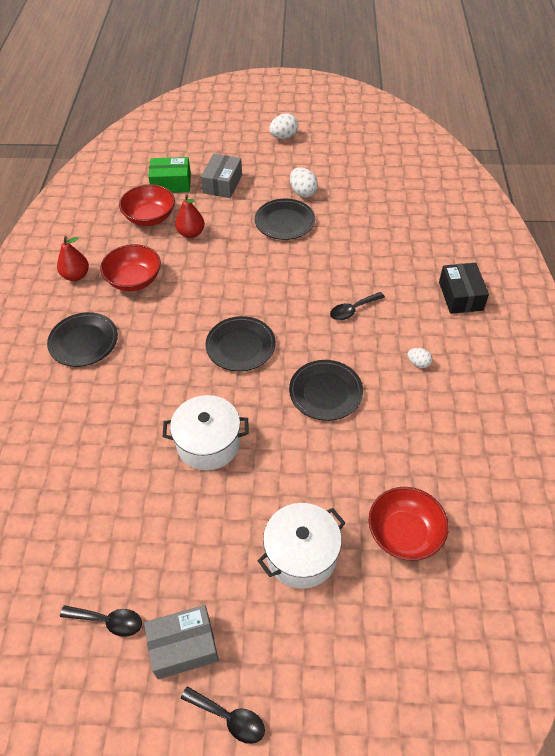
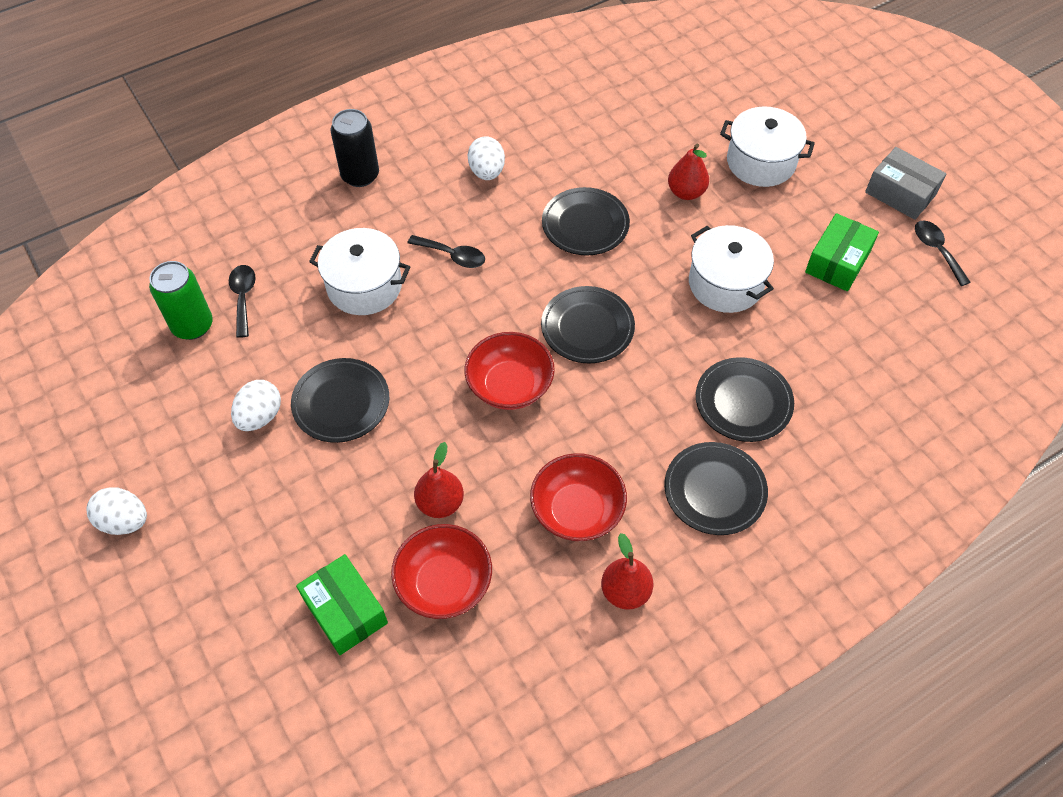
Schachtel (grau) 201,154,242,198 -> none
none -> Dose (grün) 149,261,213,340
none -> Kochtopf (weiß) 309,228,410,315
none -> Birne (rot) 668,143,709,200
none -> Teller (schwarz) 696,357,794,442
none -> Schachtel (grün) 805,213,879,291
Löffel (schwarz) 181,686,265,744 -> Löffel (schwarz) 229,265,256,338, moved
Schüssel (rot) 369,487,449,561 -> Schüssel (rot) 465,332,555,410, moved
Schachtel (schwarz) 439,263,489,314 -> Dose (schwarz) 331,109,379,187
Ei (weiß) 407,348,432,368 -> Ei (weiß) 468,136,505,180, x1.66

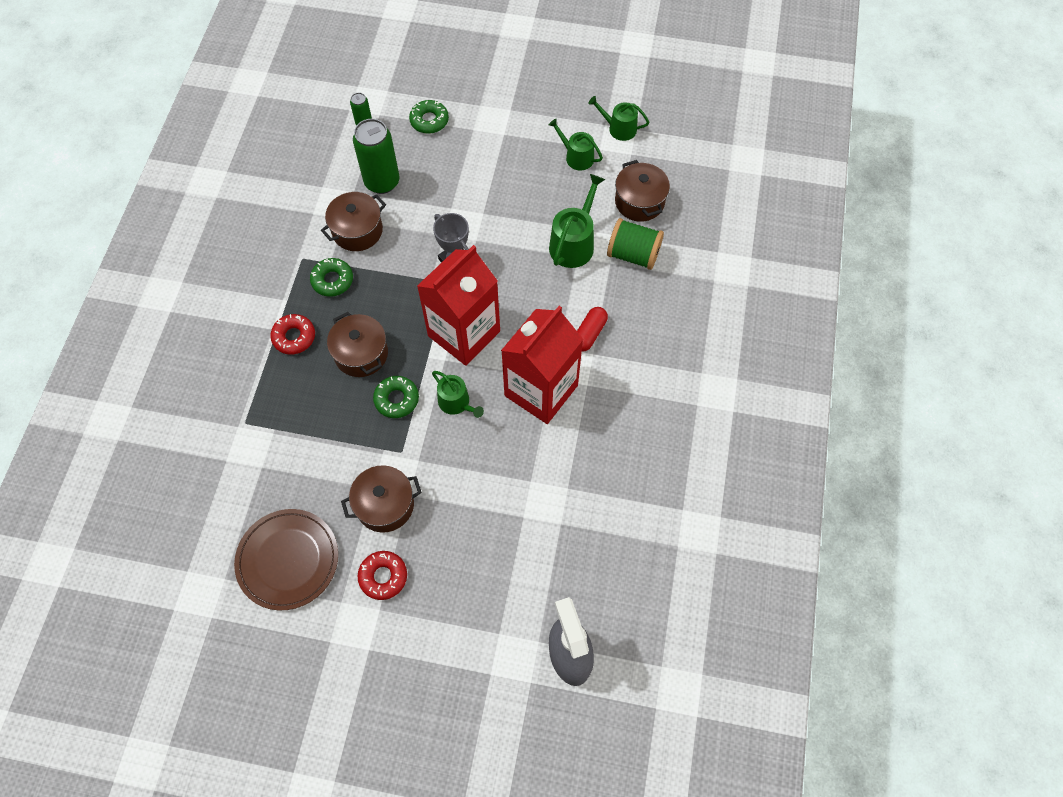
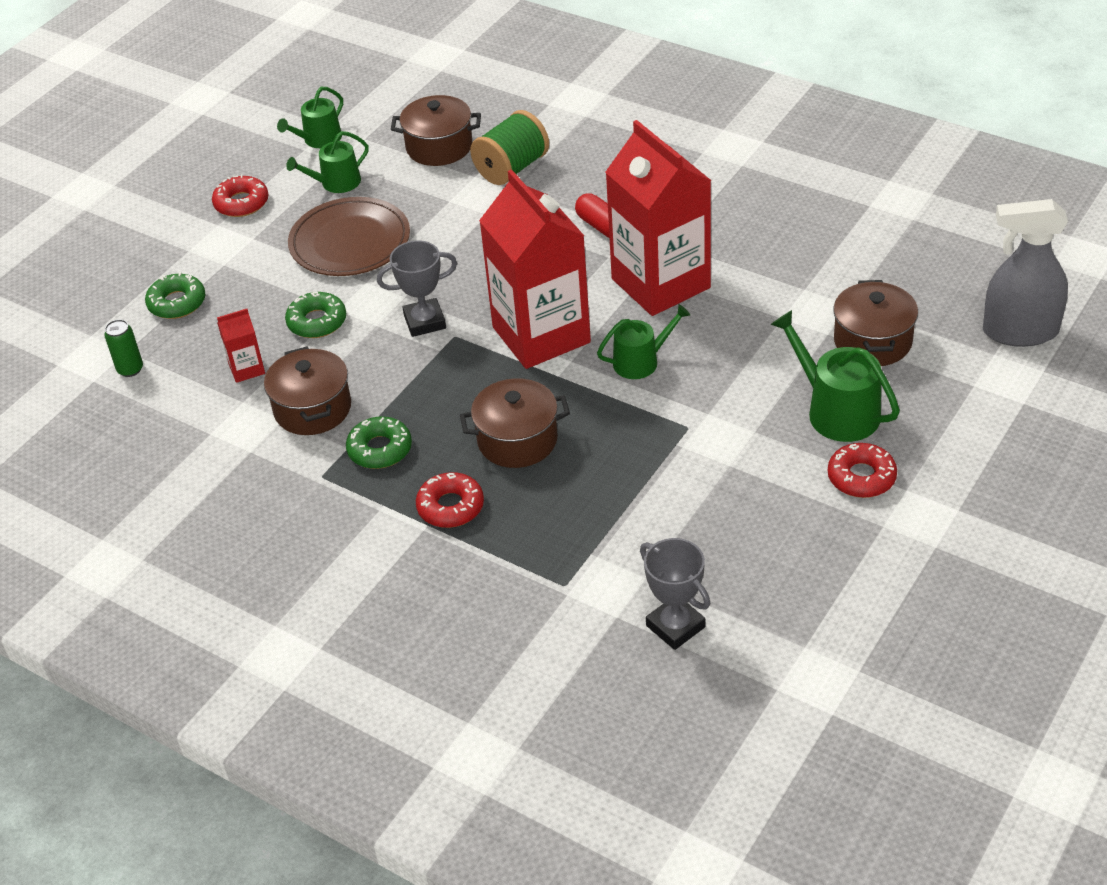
none -> Donut (rot) 212,174,268,217
none -> Pokal (grau) 640,538,710,650
Teller (braun) 234,509,338,610 -> Teller (braun) 288,197,410,276, moved
Kochtopf (braun) 341,465,422,533 -> Kochtopf (braun) 833,280,918,366, moved
Donut (grün) 373,376,419,418 -> Donut (grün) 285,292,346,338, moved
Gießkanne (grün) 549,174,605,268 -> Gießkanne (grün) 771,310,900,442, moved
Dose (grün) 353,119,400,194 -> Getränkekarton (rot) 217,309,265,383

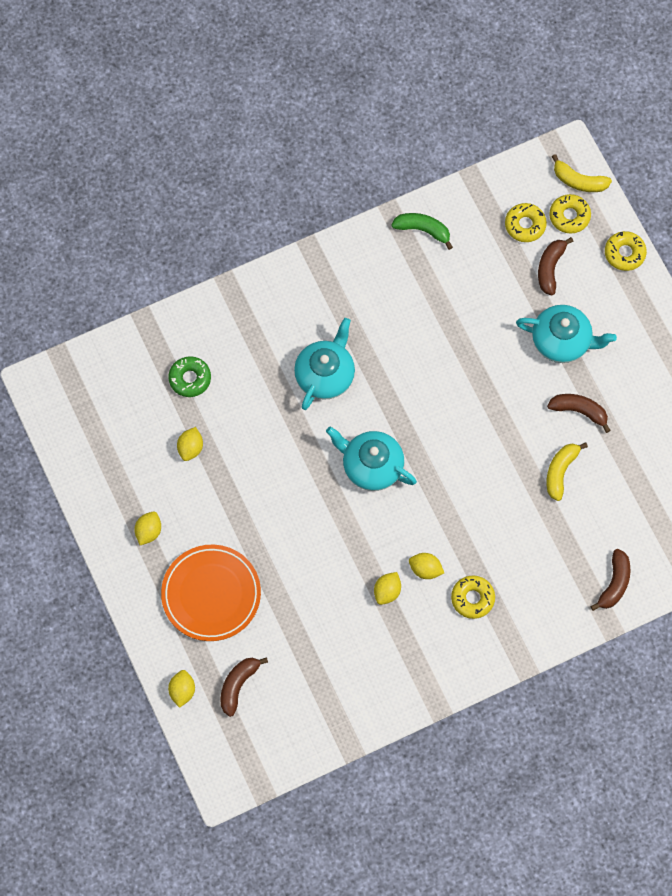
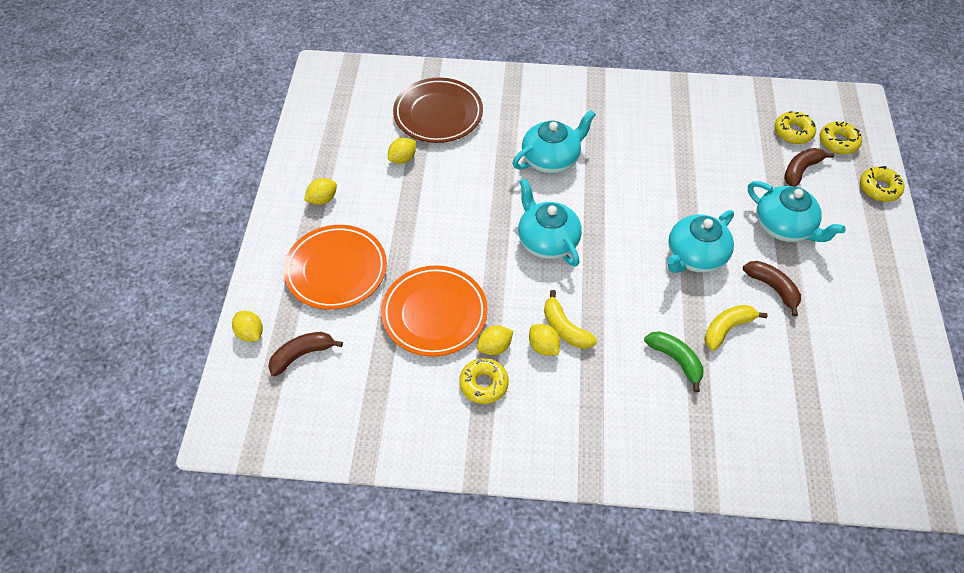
Banane (braun) 590,549,631,611 -> none
none -> Teller (orange) 381,265,488,357
none -> Teekanne (türkis) 667,210,734,273
Banane (grün) 391,213,453,250 -> Banane (grün) 644,331,704,392, moved
Donut (gelb) 451,575,495,619 -> Donut (gelb) 459,358,509,404, moved
Banane (gelb) 552,154,612,192 -> Banane (gelb) 544,290,597,349, moved
Donut (grün) 168,356,211,397 -> Teller (braun) 393,78,483,143
Zitrone (gelb) 168,670,195,708 -> Zitrone (gelb) 232,311,263,342, 75 degrees counterclockwise

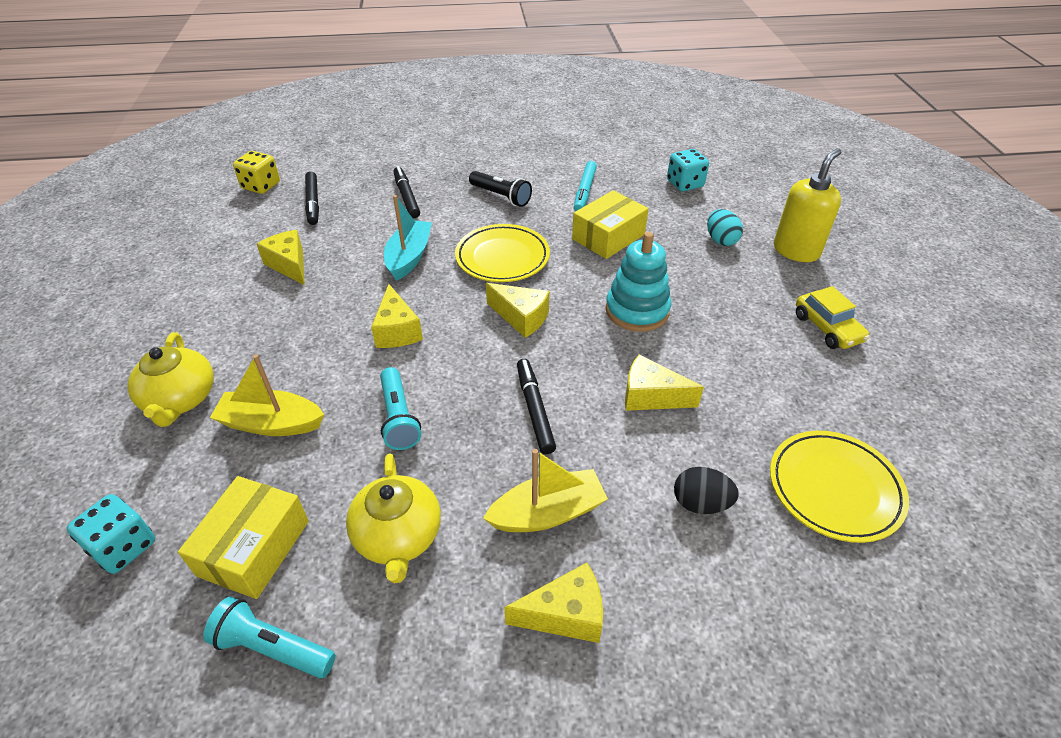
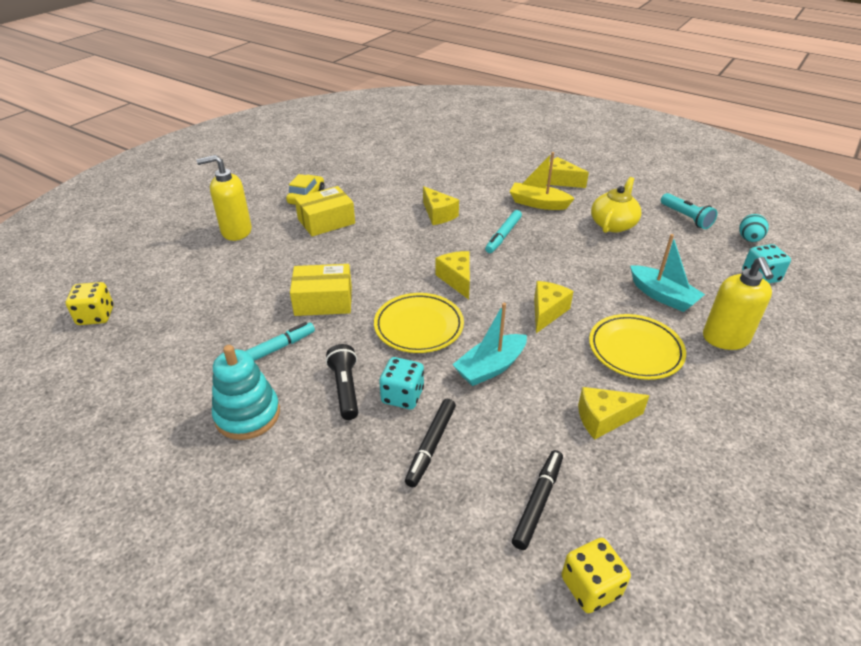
Taschenlampe (türkis) 380,367,421,450 -> none
Ei (schwarz) 674,467,739,514 -> none
none -> Spielwürfel (gelb) 66,282,114,325
Schachtel (gelb) 178,476,309,599 -> Schachtel (gelb) 295,186,355,236, moved
Stapelspielzeug (türkis) 606,232,671,332 -> Stapelspielzeug (türkis) 212,345,280,440, moved
Spielwürfel (türkis) 667,149,709,192 -> Spielwürfel (türkis) 379,357,424,409, moved
Ei (türkis) 707,209,743,246 -> Ei (türkis) 740,214,769,242, moved
Teller (gelb) 770,431,909,543 -> Teller (gelb) 589,314,686,380, moved
Teekanne (gelb) 127,332,214,427 -> Seifenspender (gelb) 703,257,774,350
Boot (gelb) 210,354,324,436 -> Boot (türkis) 630,234,705,312
Filzstift (schwarz) 517,359,556,454 -> Filzstift (türkis) 485,210,522,253
Käse (gelb) 257,230,305,285 -> Käse (gelb) 578,387,649,440, 75 degrees clockwise

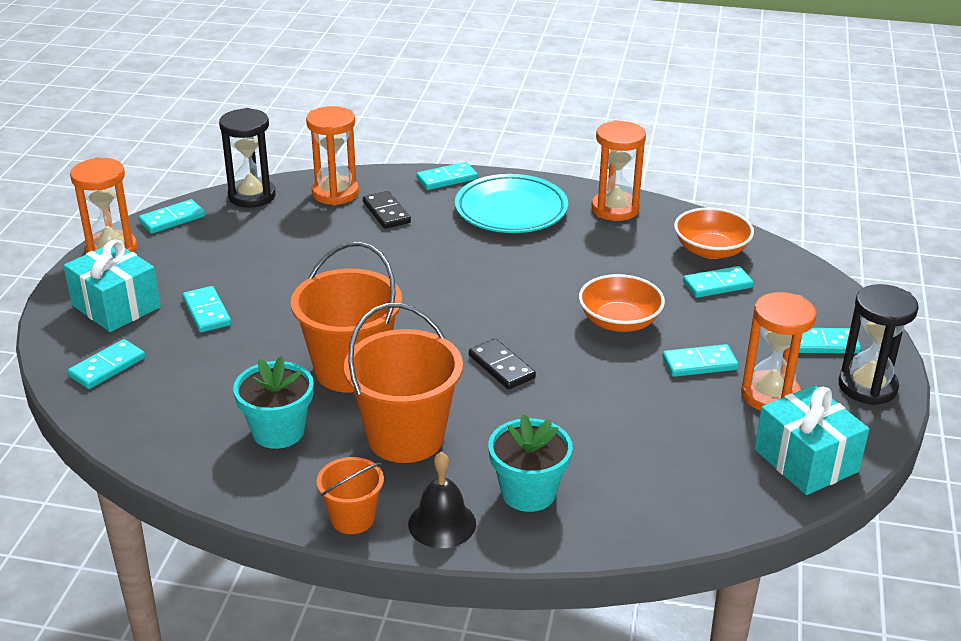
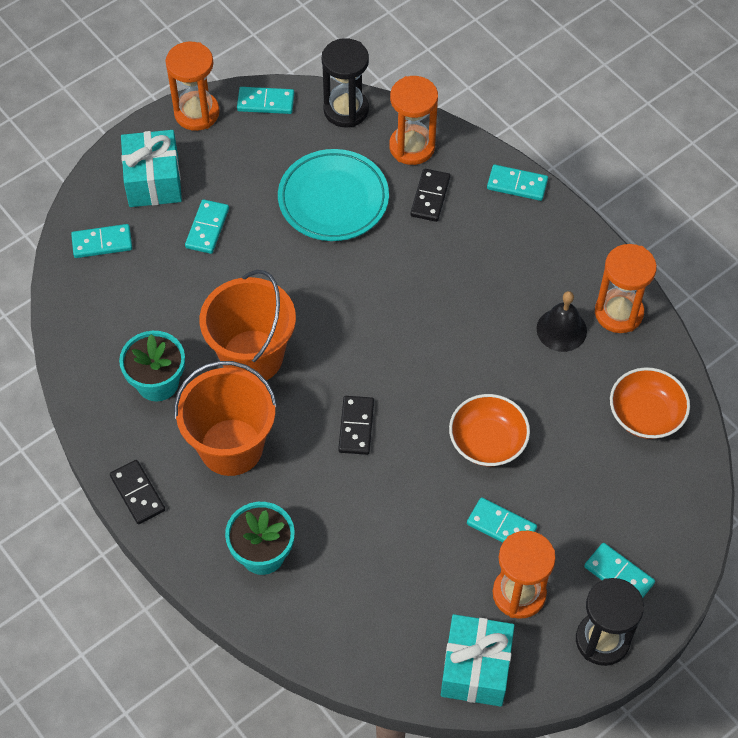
Dominostein (türkis) 683,266,754,298 -> none
Glocke (schwarz) 408,452,476,548 -> Glocke (schwarz) 537,291,587,352, moved
Teller (türkis) 455,174,568,233 -> Teller (türkis) 278,149,389,241, moved
Eimer (orange) 317,457,384,534 -> Dominostein (schwarz) 110,460,165,524

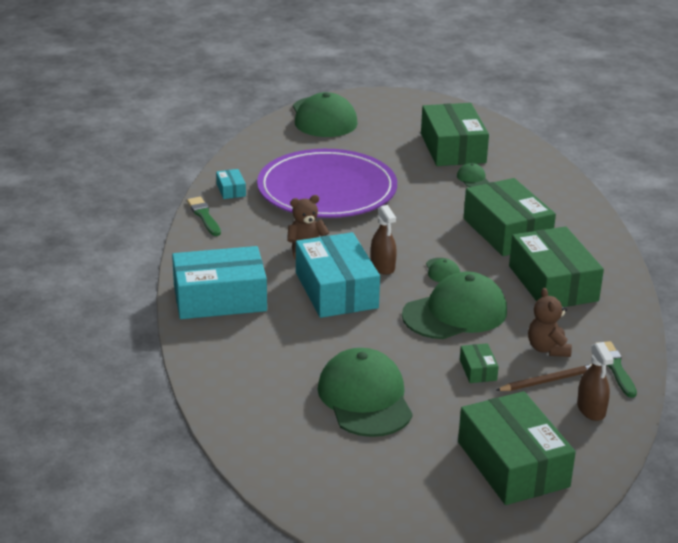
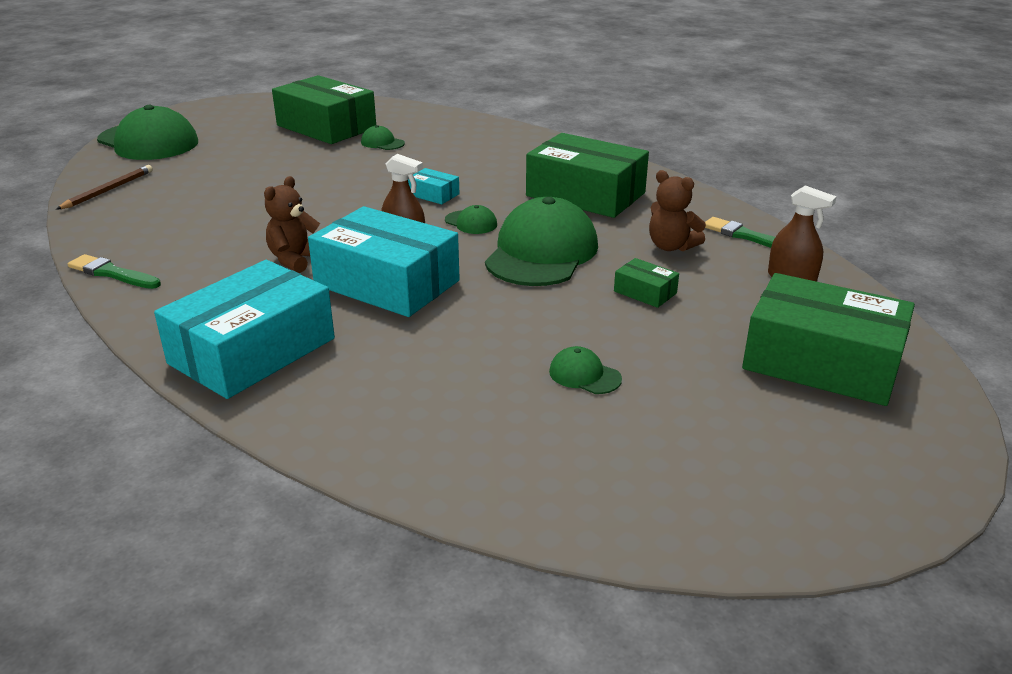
Teller (lila) 257,149,397,218 -> none
Schachtel (grün) 464,178,556,256 -> none
Schachtel (türkis) 216,169,246,199 -> Schachtel (türkis) 408,168,459,204, moved
Bleistift (braun) 495,364,592,391 -> Bleistift (braun) 56,165,153,210, moved
Kappe (grün) 318,348,413,437 -> Kappe (grün) 549,346,622,394, x0.43

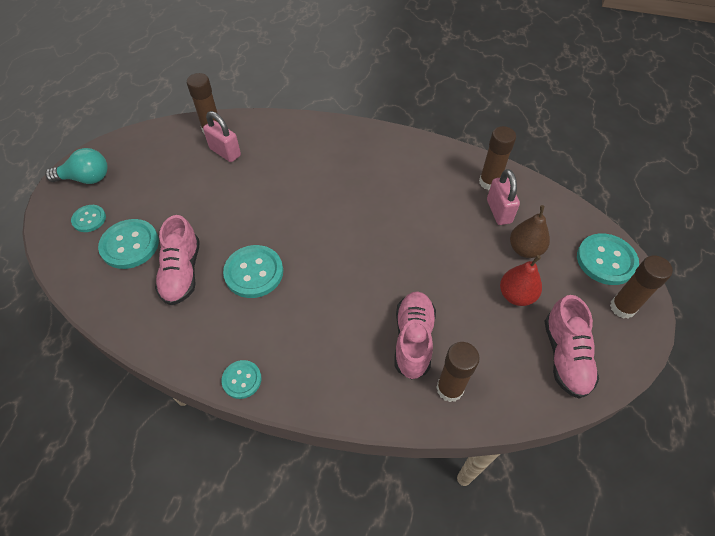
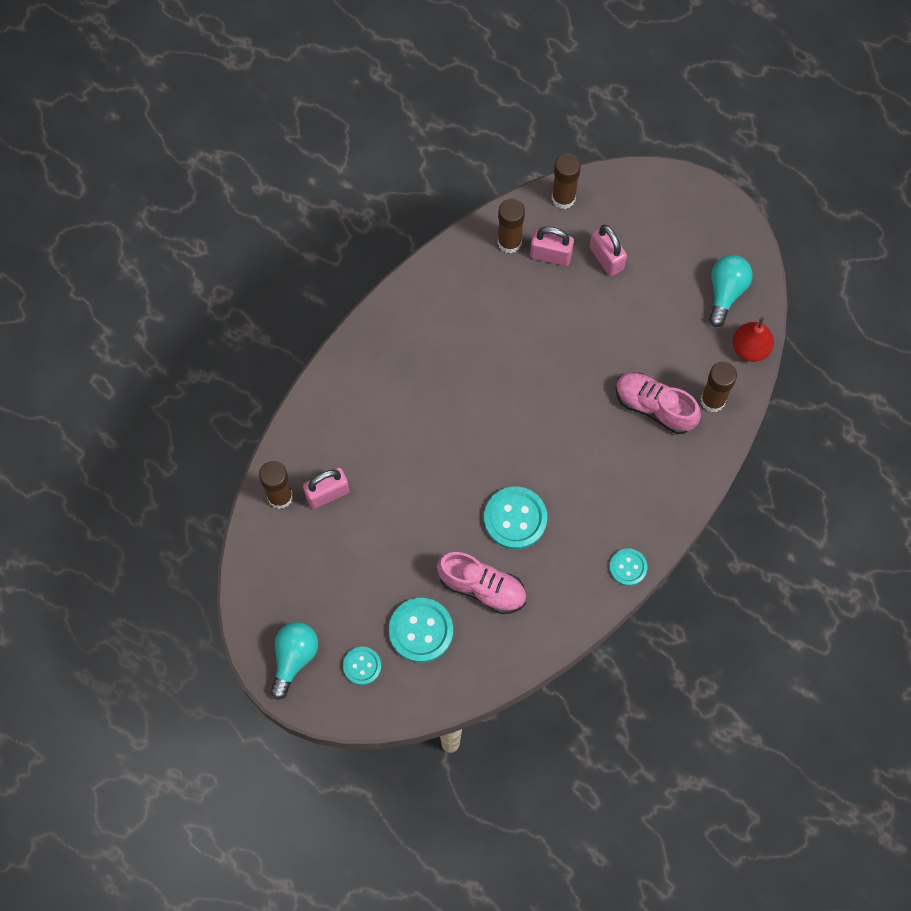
Knopf (türkis) 577,233,639,285 -> none
Birne (rot) 500,255,542,306 -> Birne (rot) 733,317,774,362, moved
Klebestift (braun) 610,256,673,319 -> Klebestift (braun) 552,153,581,209, moved
Birne (braun) 510,205,550,258 -> Vorhängeschloss (rosa) 589,225,627,276
Schuh (rosa) 544,295,599,399 -> Glühbirne (türkis) 709,255,753,327

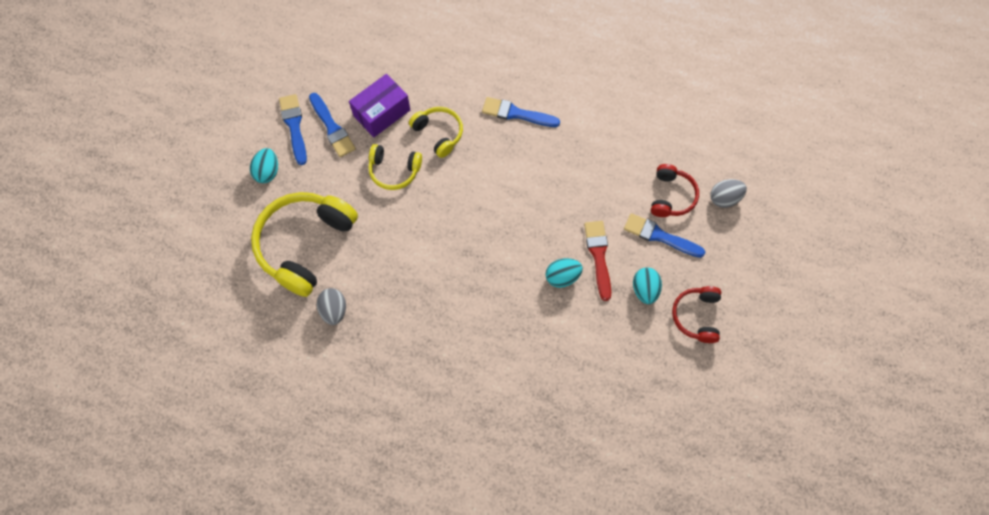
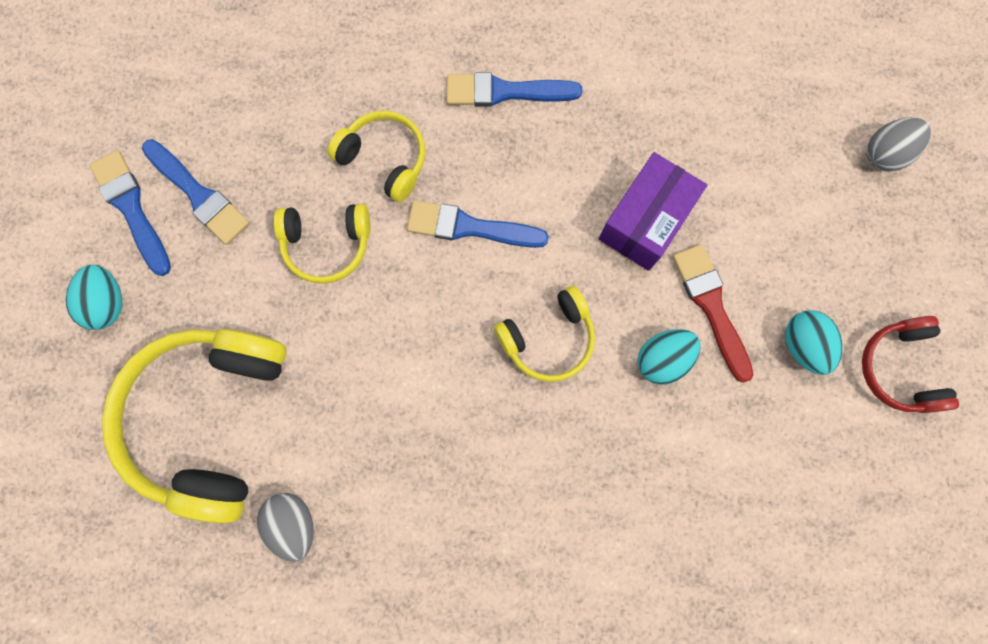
Kopfhörer (rot) 651,164,699,217 -> none
none -> Kopfhörer (gelb) 494,286,595,382
Schachtel (lila) 349,74,410,137 -> Schachtel (lila) 599,152,707,271, moved
Pinsel (blau) 624,213,705,258 -> Pinsel (blau) 407,200,549,248, moved

